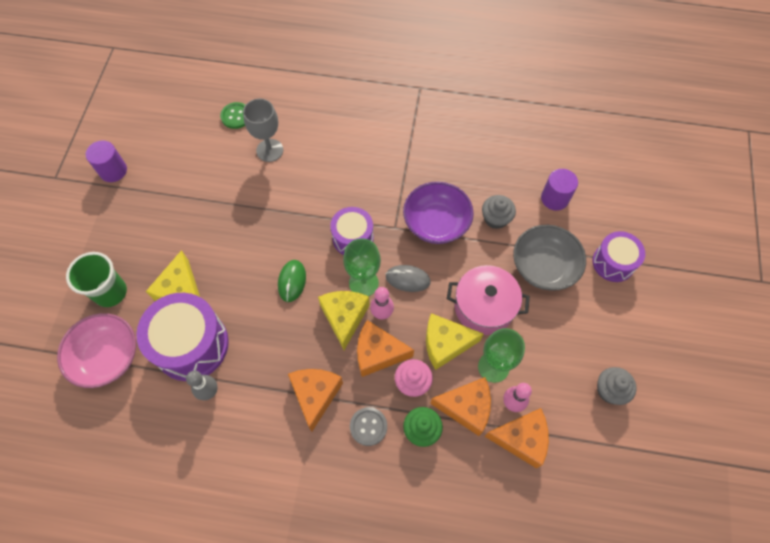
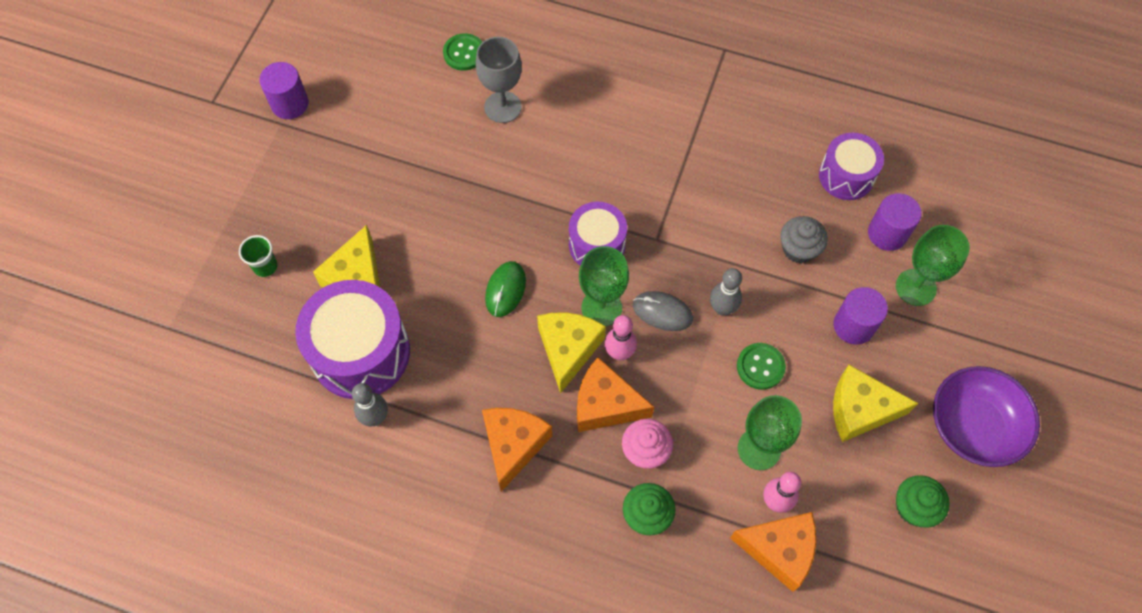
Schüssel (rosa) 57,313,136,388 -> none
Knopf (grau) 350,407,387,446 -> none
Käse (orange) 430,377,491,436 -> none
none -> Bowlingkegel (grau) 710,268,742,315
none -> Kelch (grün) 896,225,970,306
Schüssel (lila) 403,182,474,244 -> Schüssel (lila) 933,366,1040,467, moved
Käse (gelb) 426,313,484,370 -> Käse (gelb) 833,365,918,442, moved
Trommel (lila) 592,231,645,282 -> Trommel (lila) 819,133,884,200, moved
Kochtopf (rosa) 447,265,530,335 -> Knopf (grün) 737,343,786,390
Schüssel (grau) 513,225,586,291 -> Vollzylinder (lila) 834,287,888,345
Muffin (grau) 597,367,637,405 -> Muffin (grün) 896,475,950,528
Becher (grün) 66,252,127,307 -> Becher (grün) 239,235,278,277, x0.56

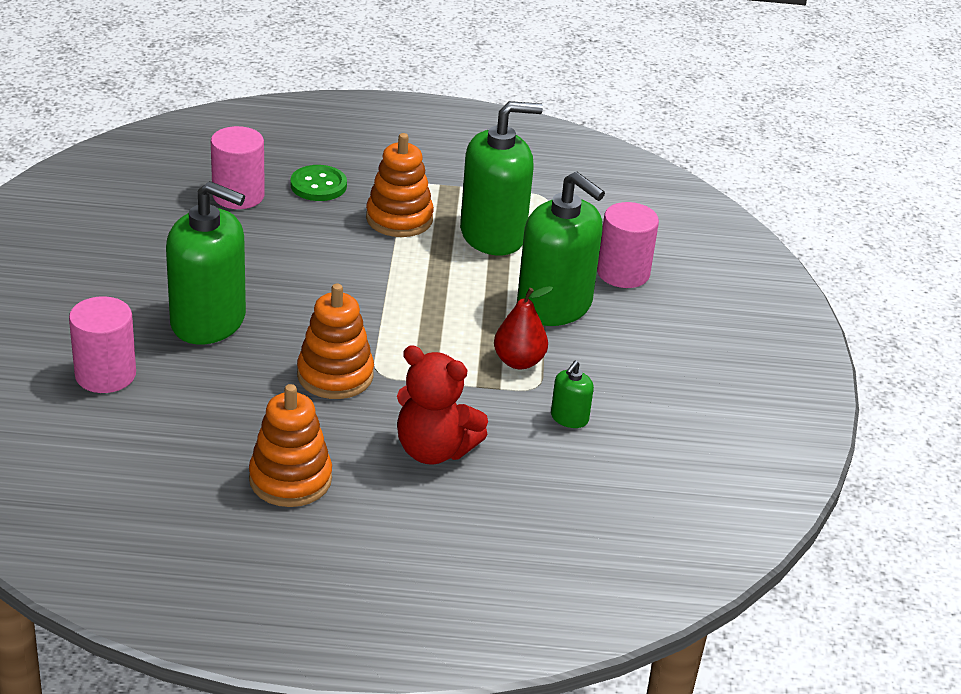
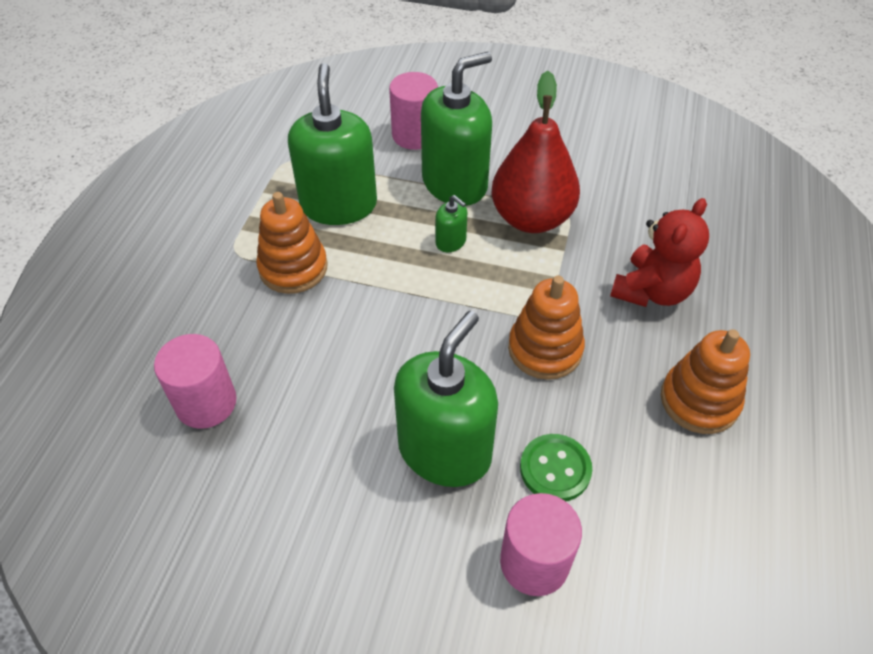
Knopf (grün) 291,165,347,201 -> Knopf (grün) 520,434,592,501, moved
Seifenspender (grün) 551,361,594,428 -> Seifenspender (grün) 435,195,467,252, moved
Birne (rot) 494,286,553,369 -> Birne (rot) 491,71,580,233, x1.80

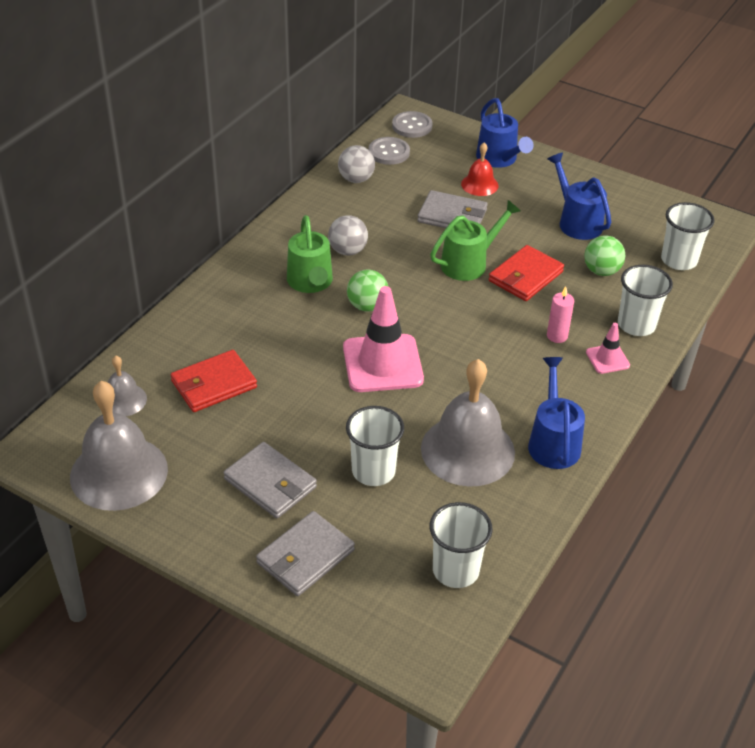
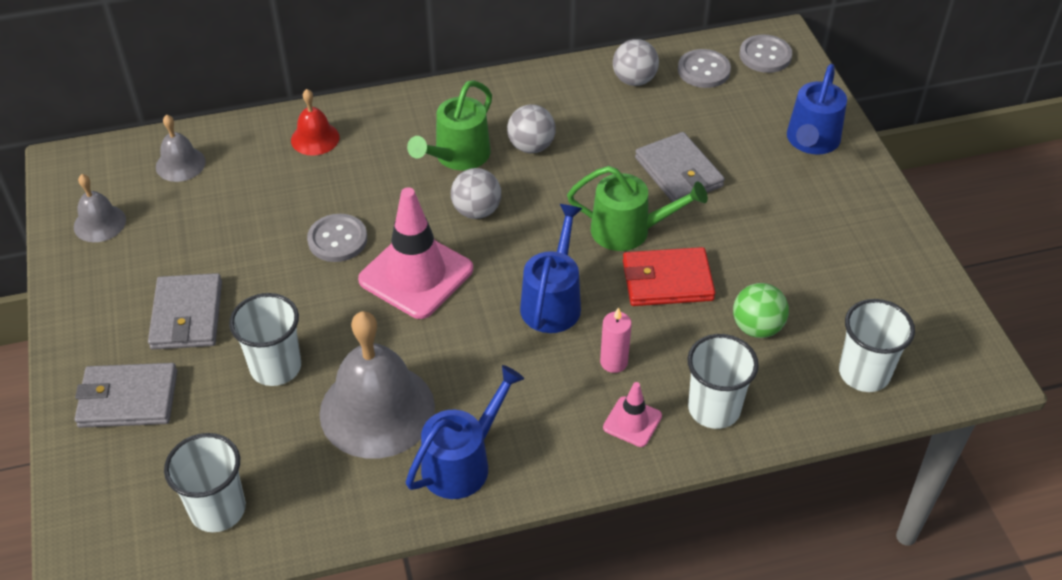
Geldbörse (rot) 171,350,257,412 -> none
none -> Knopf (grau) 307,214,367,262
Glocke (rot) 461,143,499,196 -> Glocke (rot) 291,89,339,156, moved
Gießkanne (blau) 548,153,611,240 -> Gießkanne (blau) 520,204,583,333, moved
Ball (grün) 347,270,388,312 -> Ball (grau) 451,168,501,219
Glocke (grau) 70,381,168,511 -> Glocke (grau) 74,174,126,242, x0.50

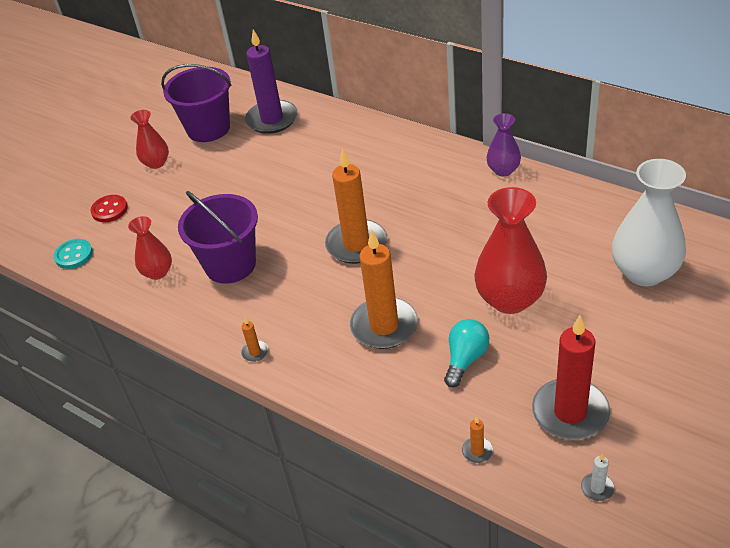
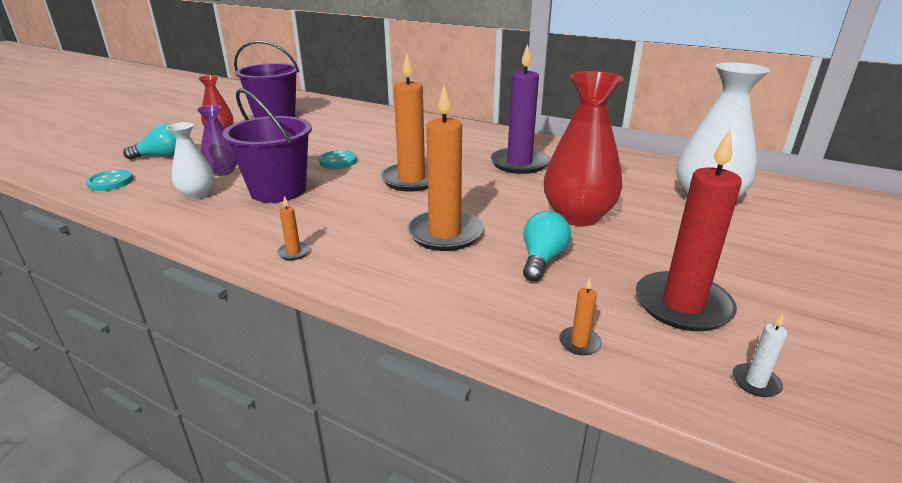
none -> Knopf (türkis) 319,150,357,169
Kerze (lila) 245,29,298,134 -> Kerze (lila) 490,44,550,174, moved
Vase (lila) 486,113,521,177 -> Vase (lila) 196,105,237,176, moved
Knopf (rot) 90,195,128,222 -> Glühbirne (türkis) 123,124,176,160
Vase (rot) 128,216,172,280 -> Vase (weiß) 166,122,215,199

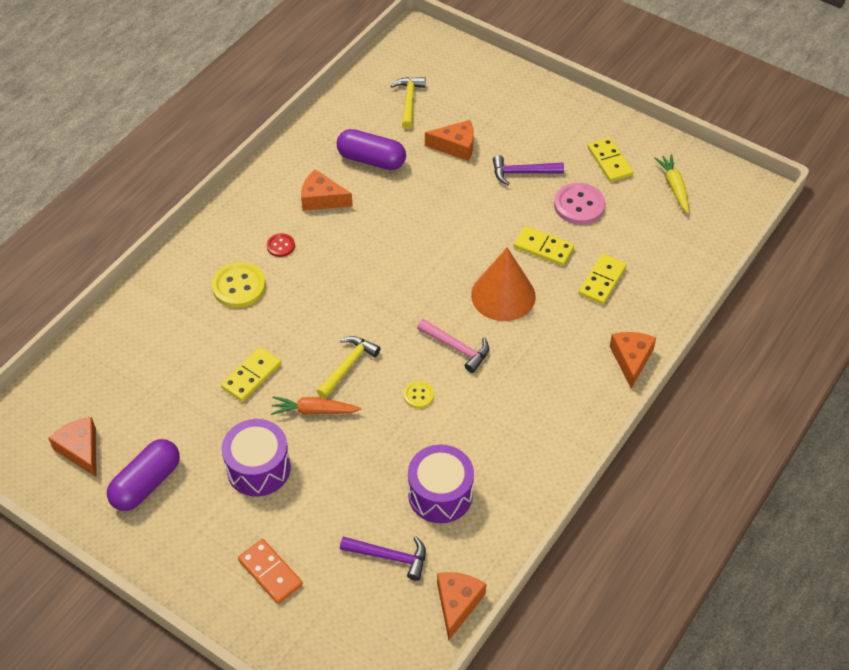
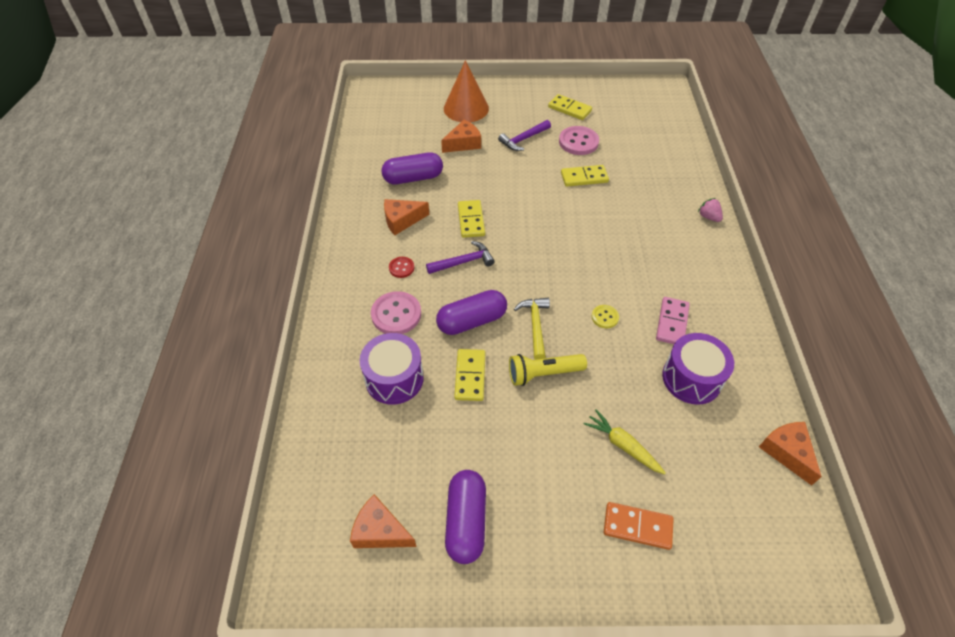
Hammer (gelb) 391,77,425,129 -> none
Hammer (rosa) 417,319,489,373 -> none
none -> Kapsel (lila) 436,290,507,335
none -> Dominostein (rosa) 656,297,690,344
Trommel (lila) 222,419,291,496 -> Trommel (lila) 359,333,424,405, moved
Hammer (lila) 340,536,426,581 -> Hammer (lila) 426,241,495,274, moved
Kegel (orange) 471,248,536,321 -> Kegel (orange) 444,60,489,122, moved
Dominostein (gelb) 579,254,627,305 -> Dominostein (gelb) 458,200,485,238, moved
Karotte (gelb) 654,154,689,214 -> Karotte (gelb) 584,409,666,474, moved
Karotte (orange) 271,396,361,415 -> Taschenlampe (gelb) 509,354,587,386
Käse (orange) 610,332,656,389 -> Erdbeere (rosa) 698,198,723,222
Knopf (gelb) 212,262,266,308 -> Knopf (rosa) 371,291,421,334

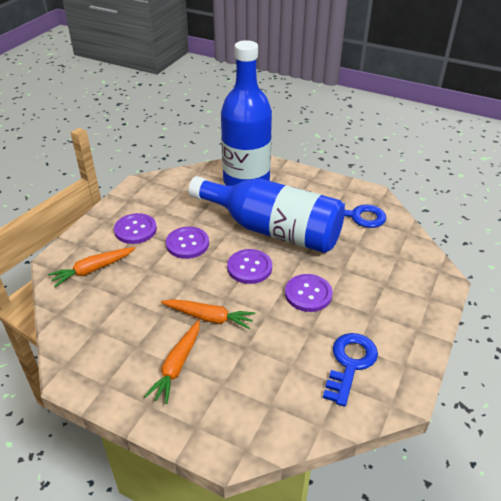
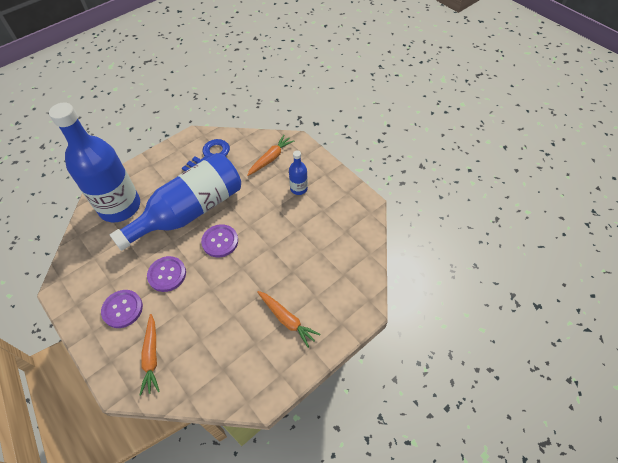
Knopf (lila) 285,274,333,312 -> none
Schlüssel (blau) 323,333,378,407 -> none
none -> Flasche (blau) 289,150,308,195
Karotte (orange) 161,299,255,330 -> Karotte (orange) 247,135,294,176, moved

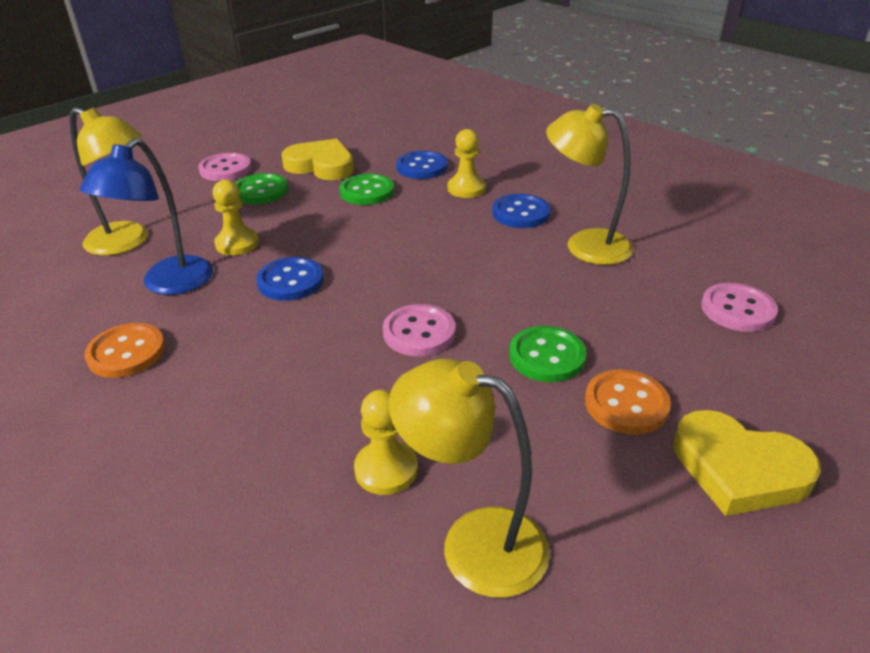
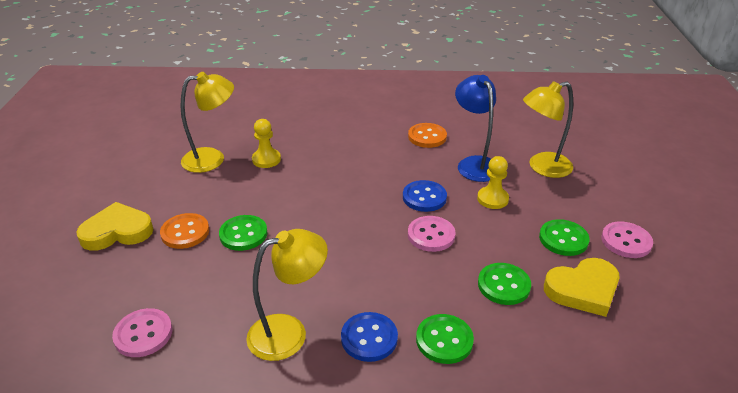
Knopf (blau) 396,151,447,179 -> none
Knopf (rosa) 383,304,455,356 -> Knopf (rosa) 408,216,455,252, moved
Bauer (gelb) 448,129,486,198 -> Knopf (grün) 416,314,474,364

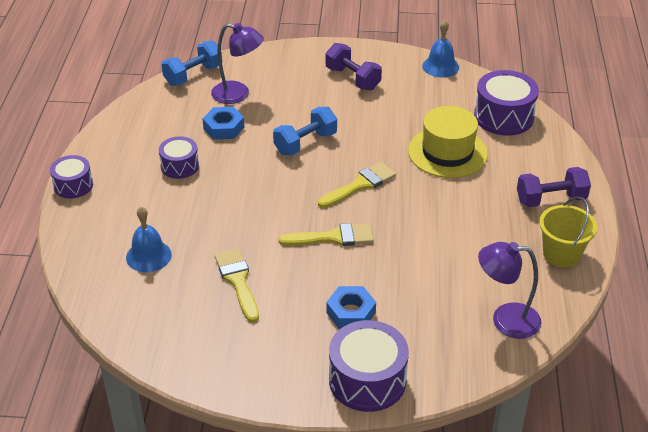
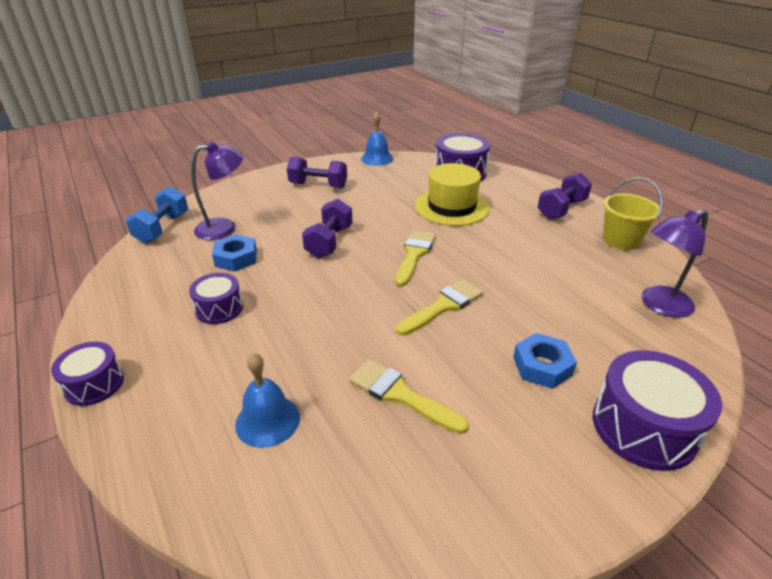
Hantel (blau) 273,107,337,156 -> Hantel (lila) 302,199,353,258

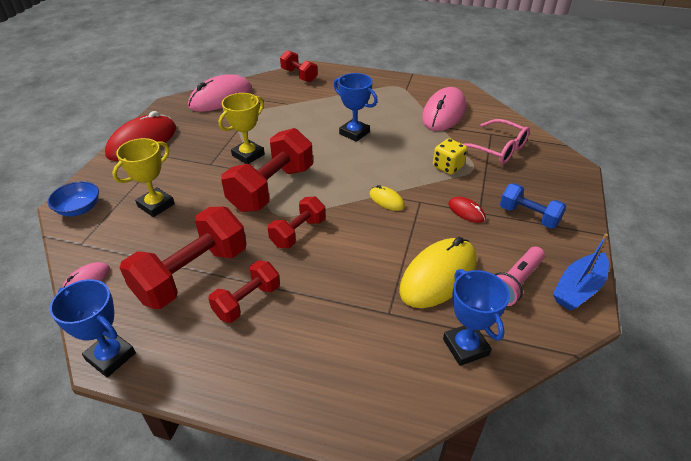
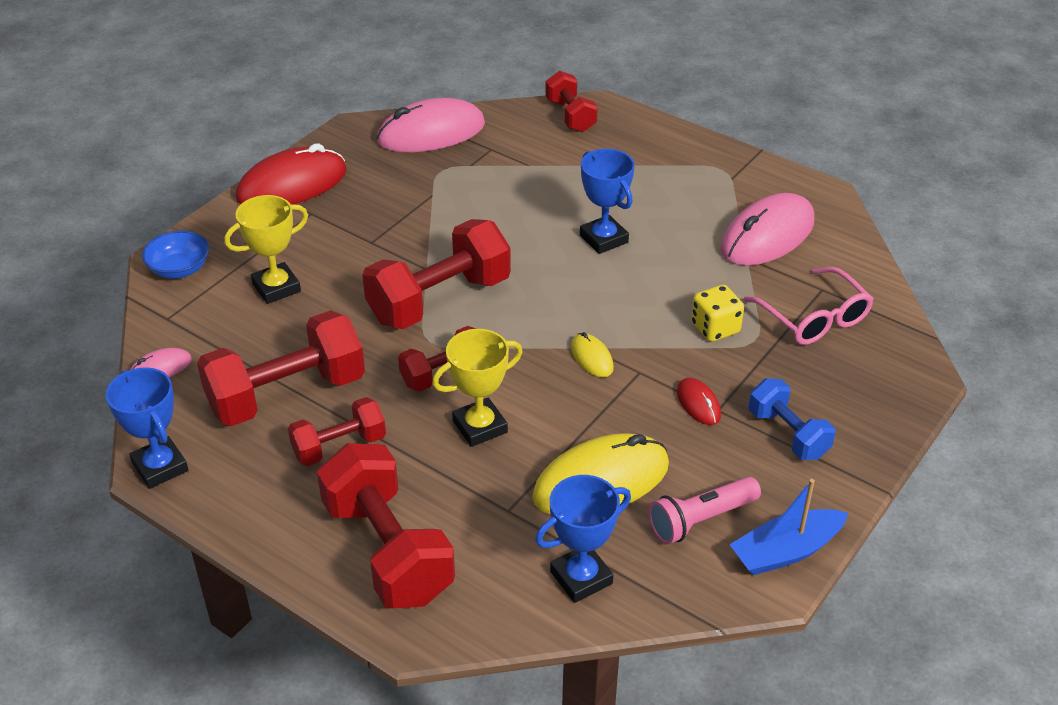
none -> Hantel (rot) 317,443,455,608
Pokal (gelb) 219,93,265,164 -> Pokal (gelb) 432,329,523,447, moved
Pokal (blau) 443,269,510,366 -> Pokal (blau) 535,475,631,603, 60 degrees clockwise

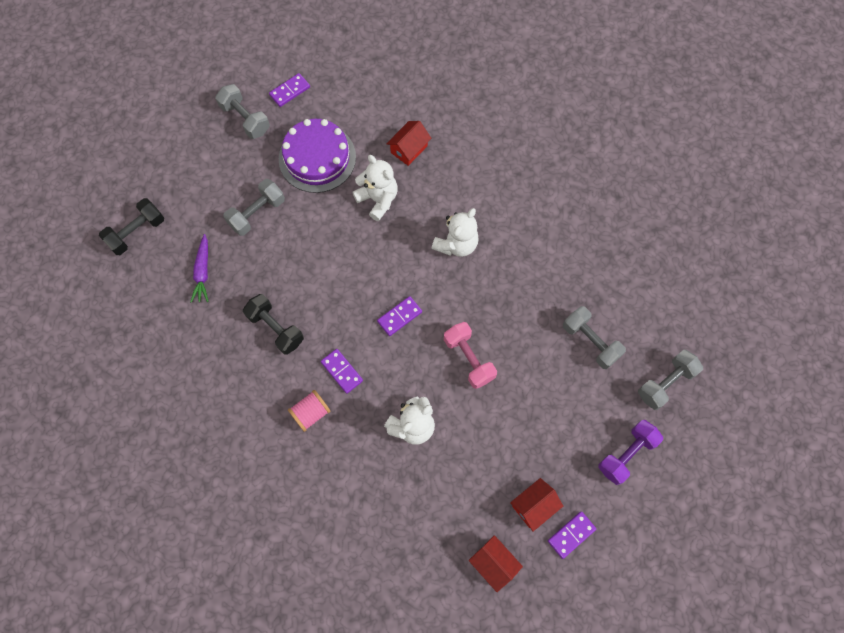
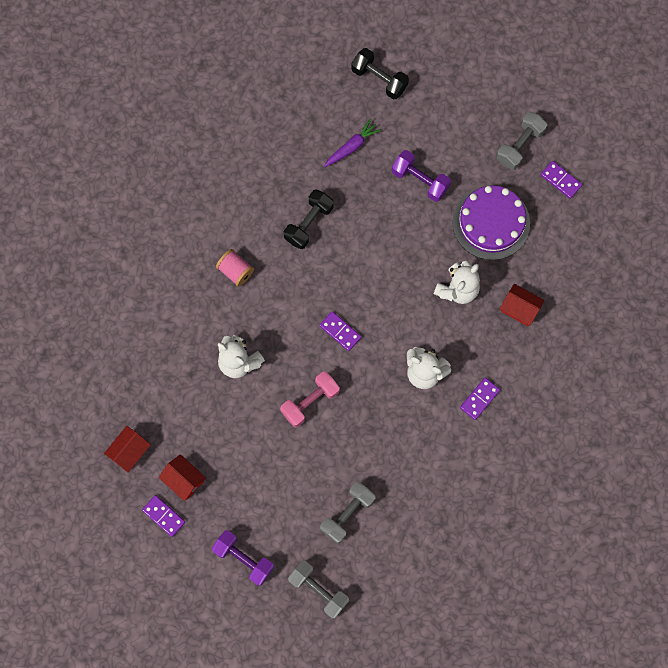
Dominostein (lila) 321,349,363,394 -> Dominostein (lila) 460,377,500,420, moved
Hantel (grau) 223,179,285,236 -> Hantel (lila) 392,150,451,202
Karotte (lila) 190,234,209,303 -> Karotte (lila) 324,119,381,167, 150 degrees clockwise

